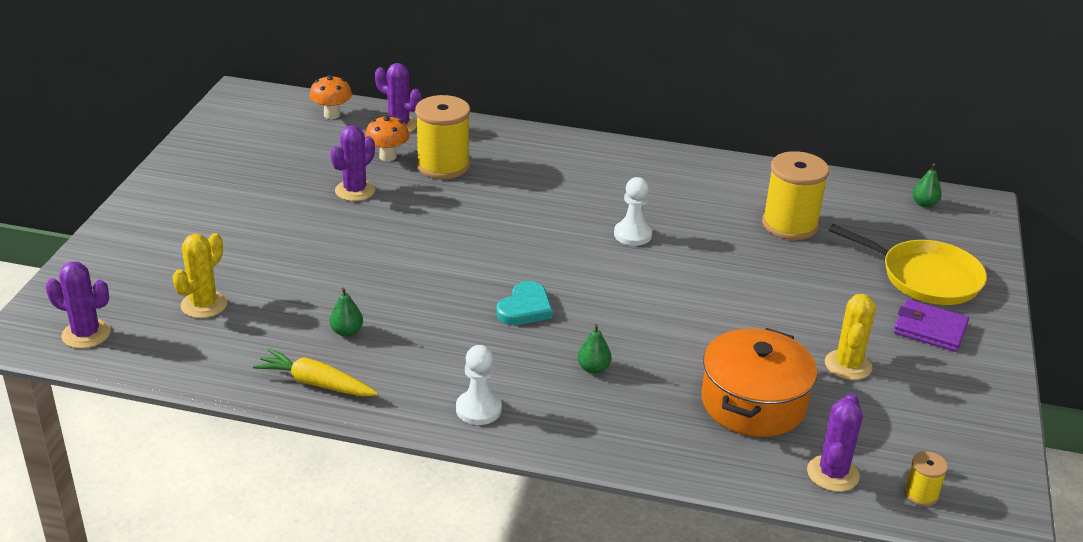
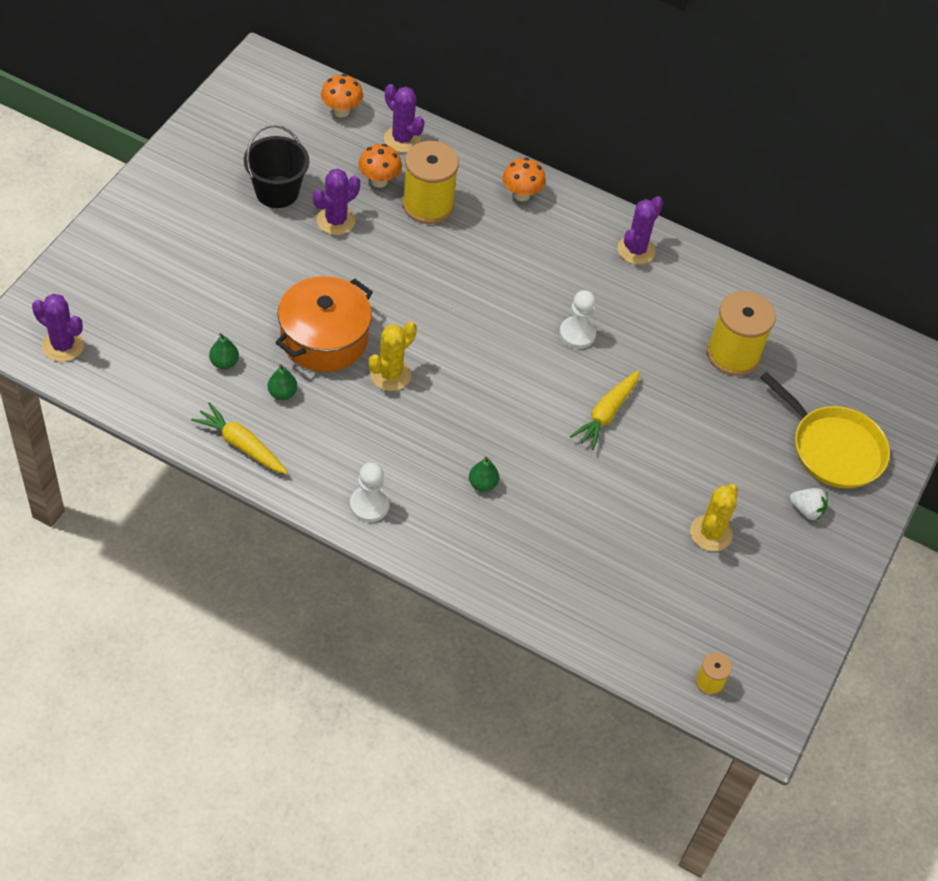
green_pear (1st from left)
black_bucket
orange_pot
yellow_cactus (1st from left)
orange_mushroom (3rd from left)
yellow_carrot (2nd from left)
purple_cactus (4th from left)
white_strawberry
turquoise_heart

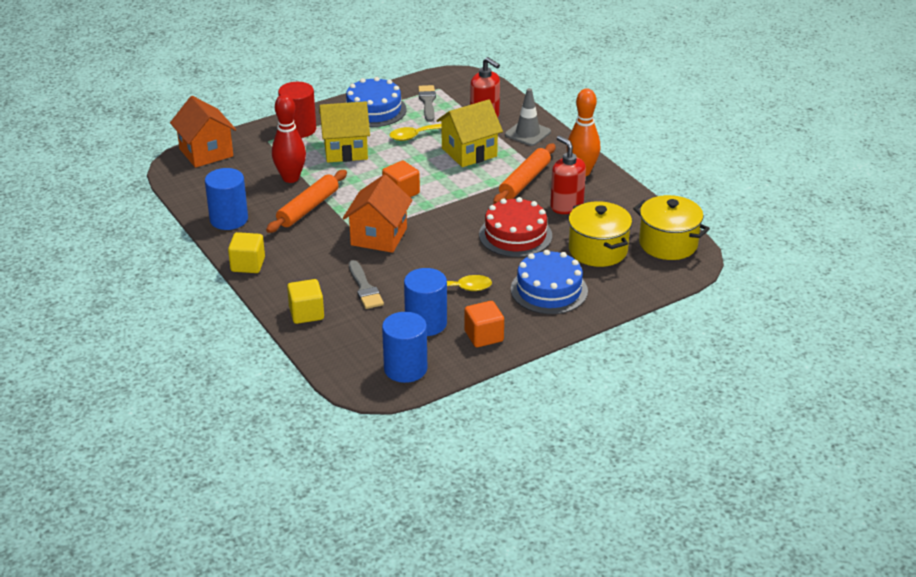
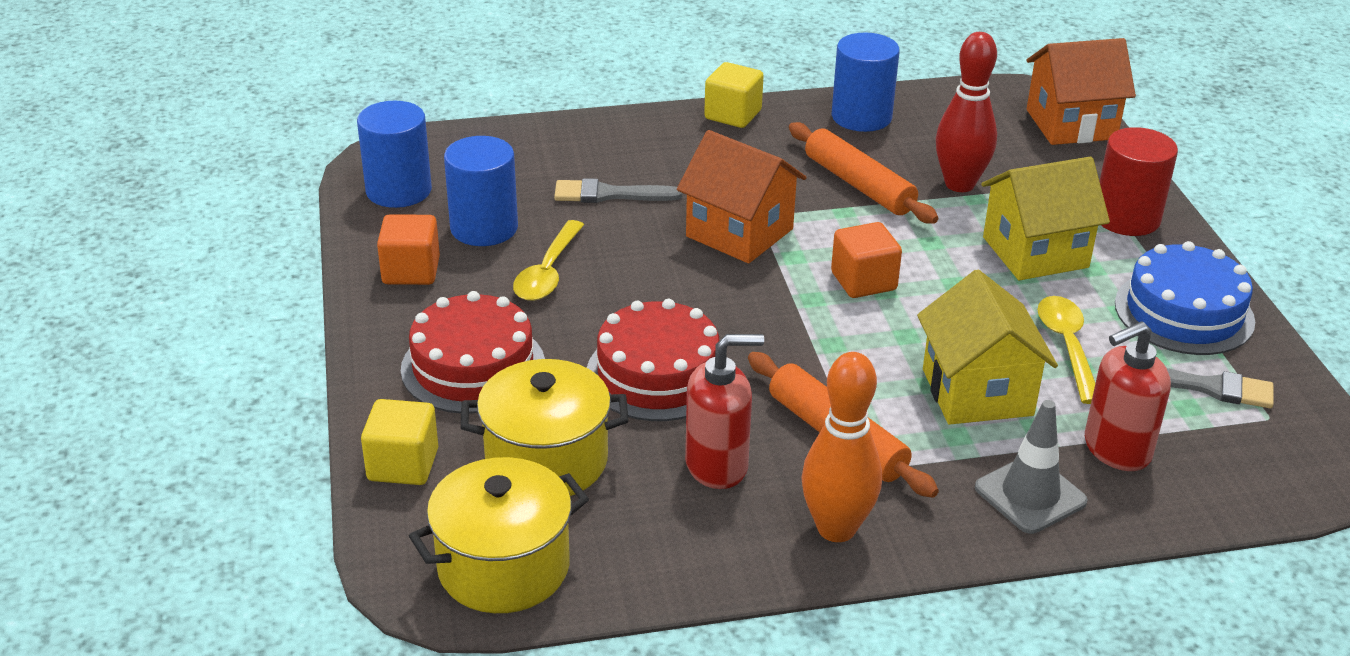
yellow_cube (1st from left)
red_cake (1st from left)
yellow_house (2nd from left)

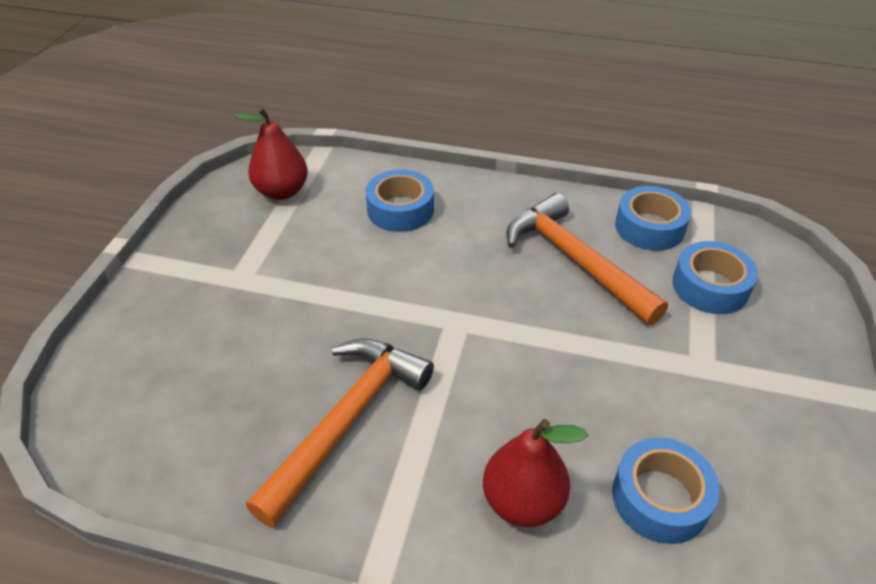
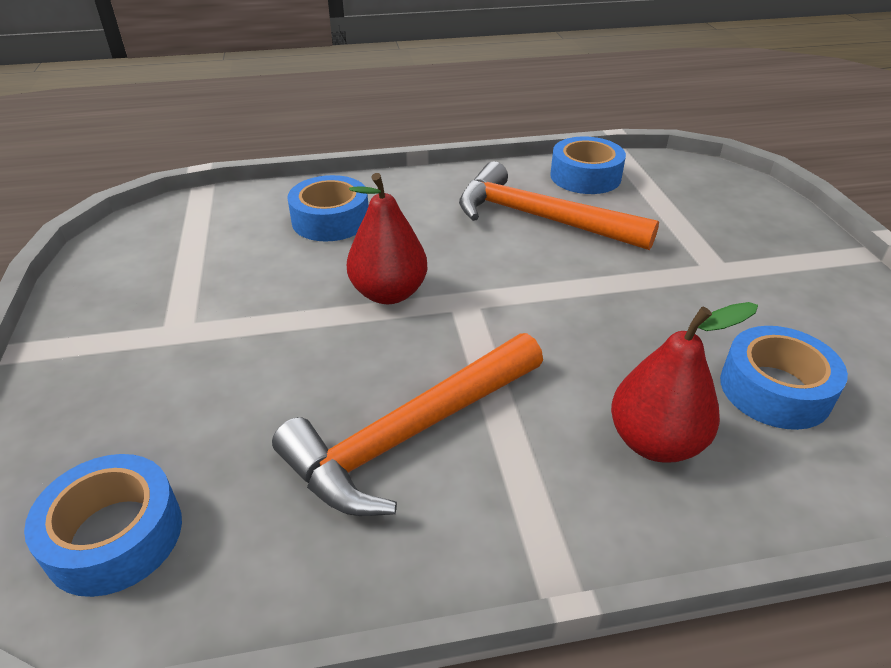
blue_tape (1st from left)
orange_hammer (1st from left)
red_pear (1st from left)

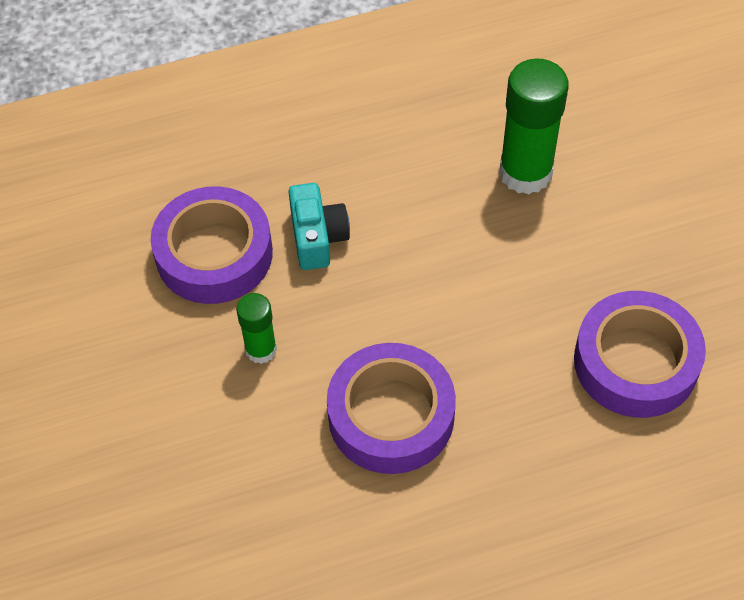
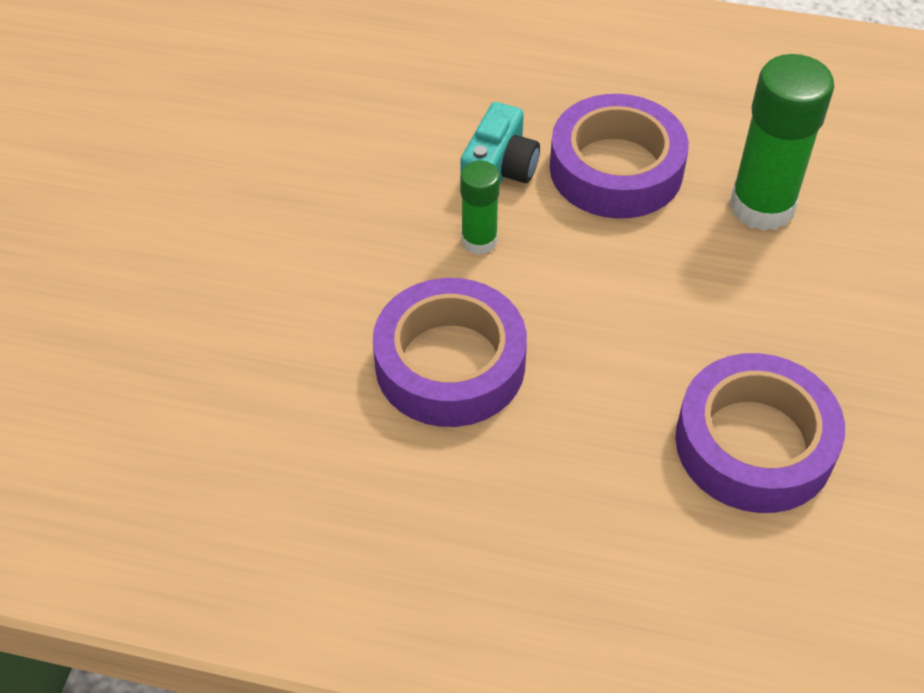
green_glue_stick (1st from left)
purple_tape (2nd from left)

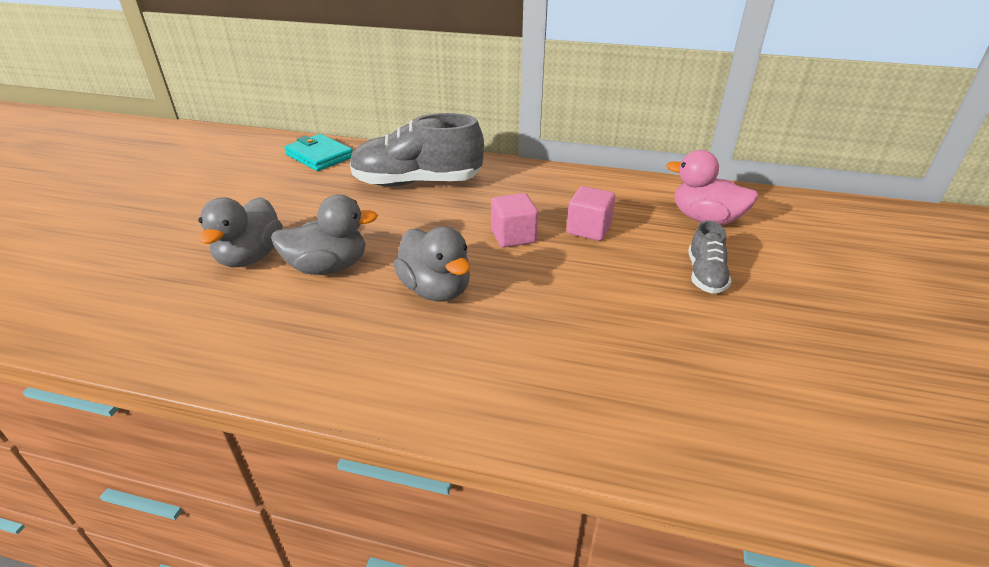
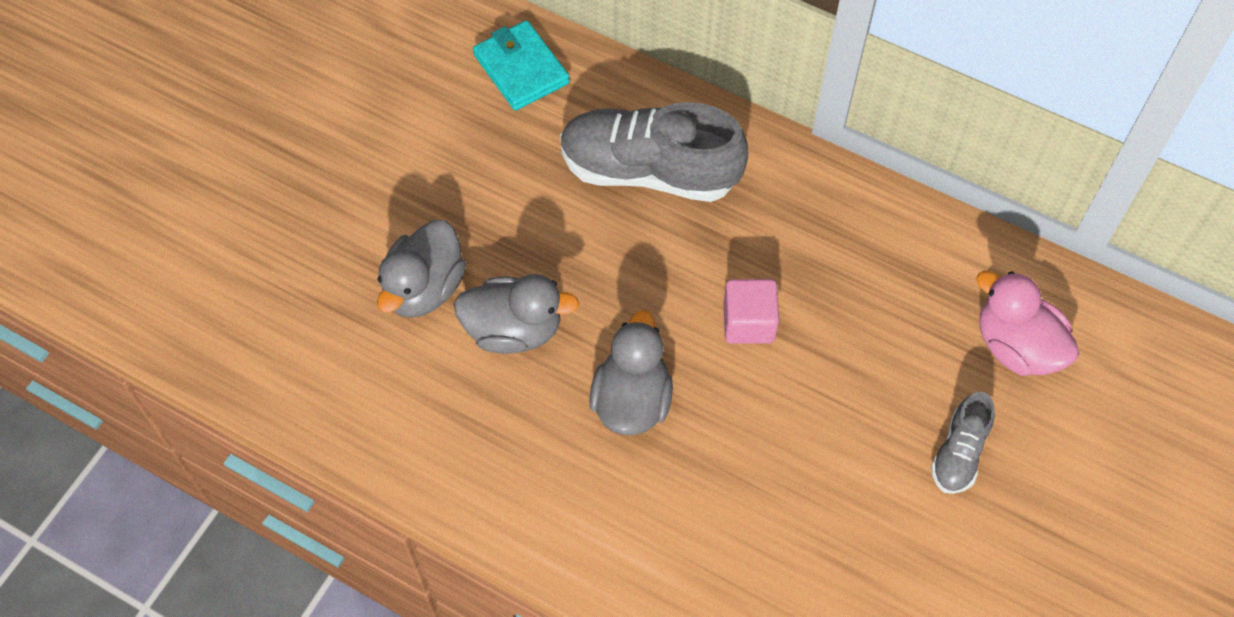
grey_duck (3rd from left)
pink_cube (2nd from left in the first image)

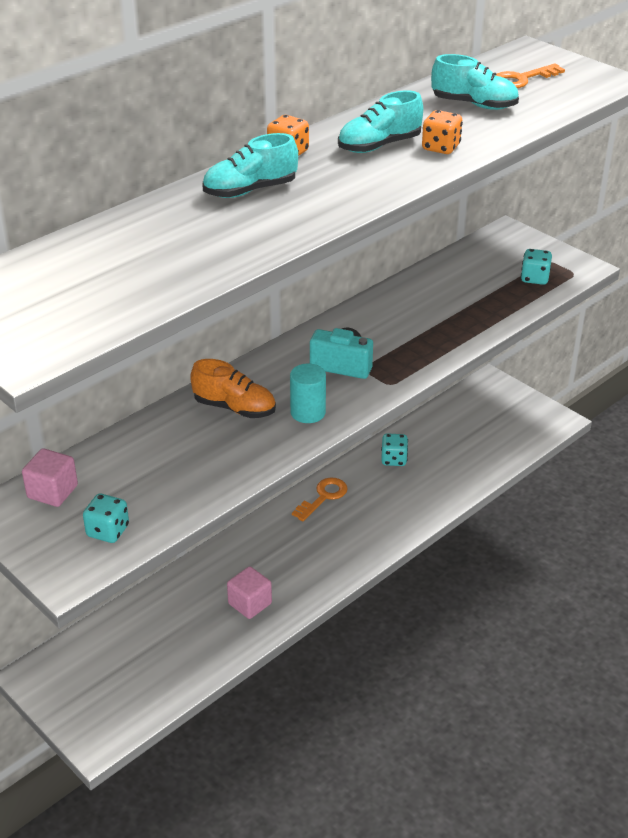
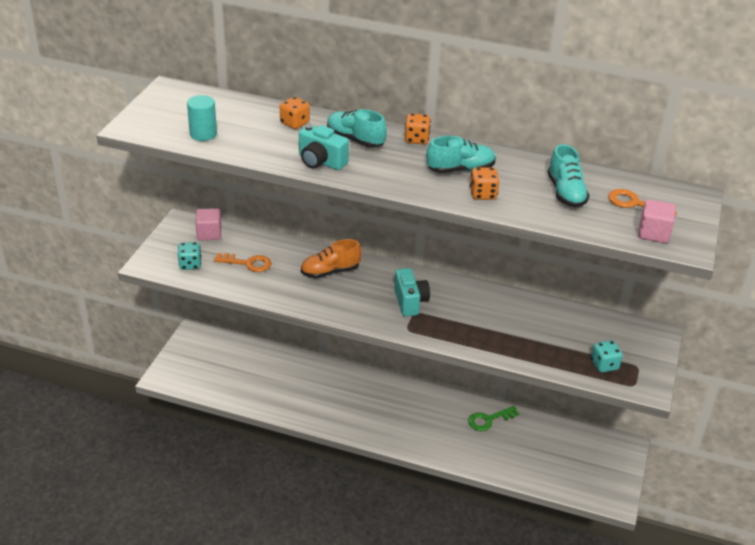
turquoise_cylinder
orange_key (1st from left)
orange_dice (1st from left)
turquoise_camera (1st from left)
orange_shoe
turquoise_shoe (2nd from left)
green_key
pink_cube (2nd from left)

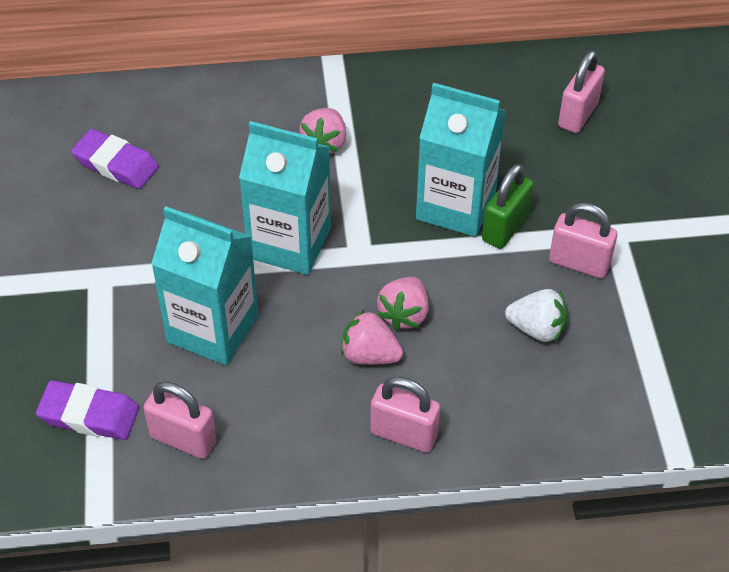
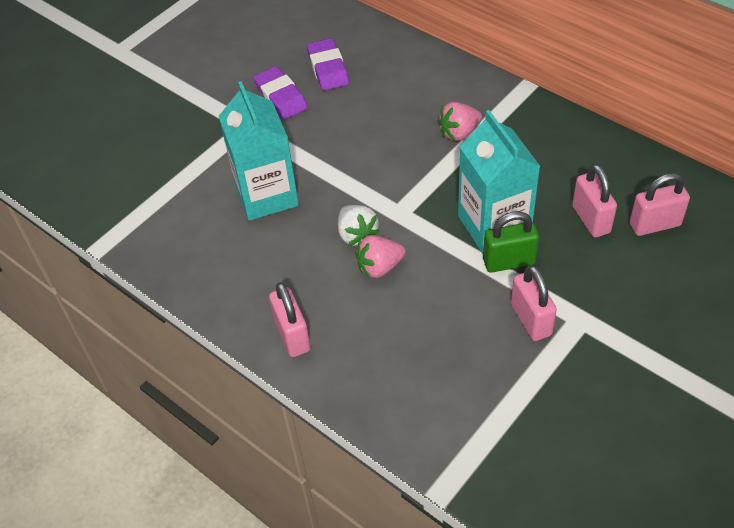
purple_eraser (1st from left)
white_strawberry
pink_padlock (3rd from left)
turquoise_carton (2nd from left in the first image)
pink_strawberry (2nd from left in the first image)

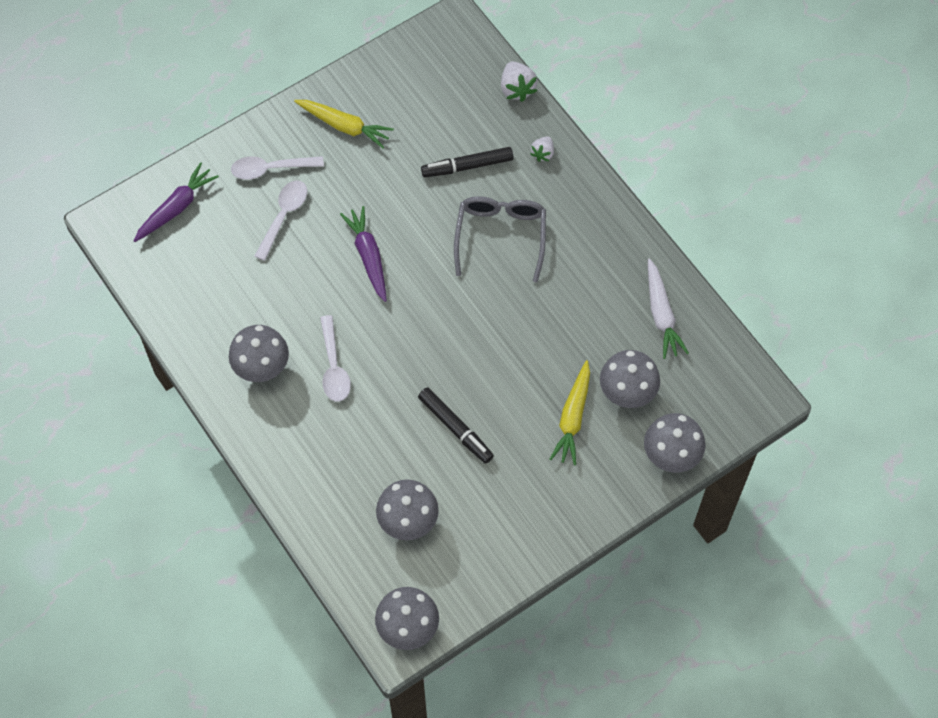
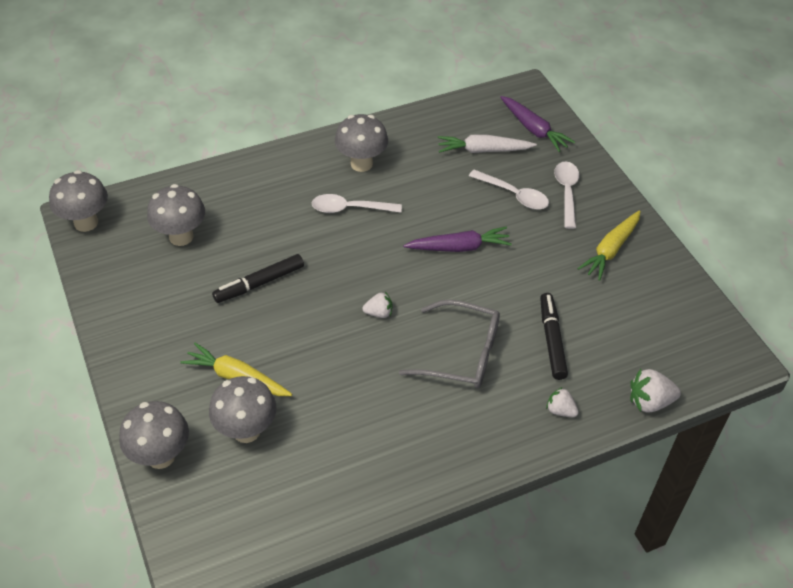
white_strawberry (1st from left)
white_carrot

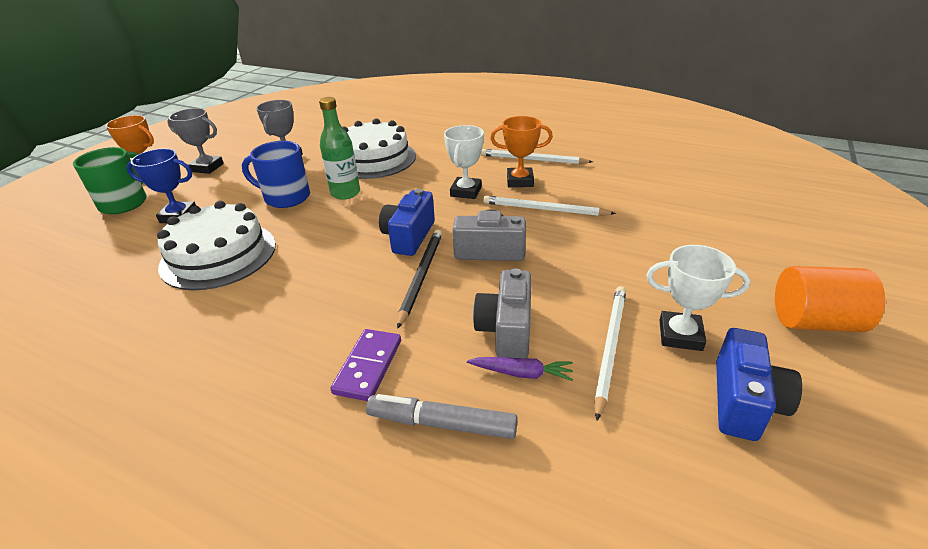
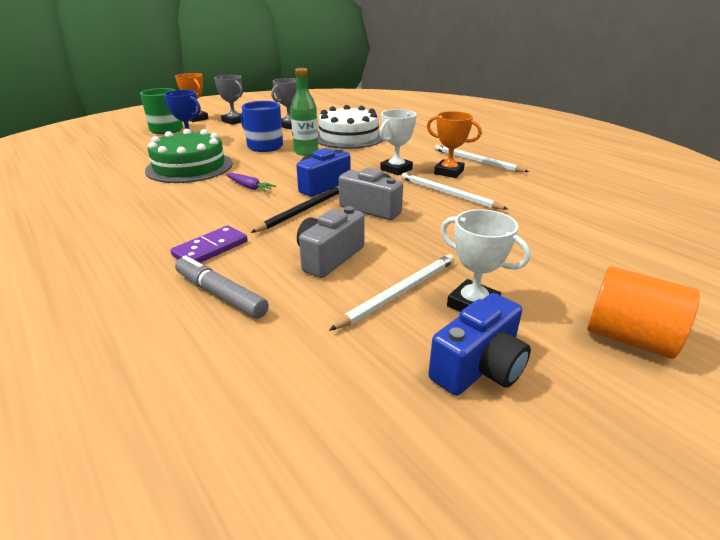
green_cake
purple_carrot

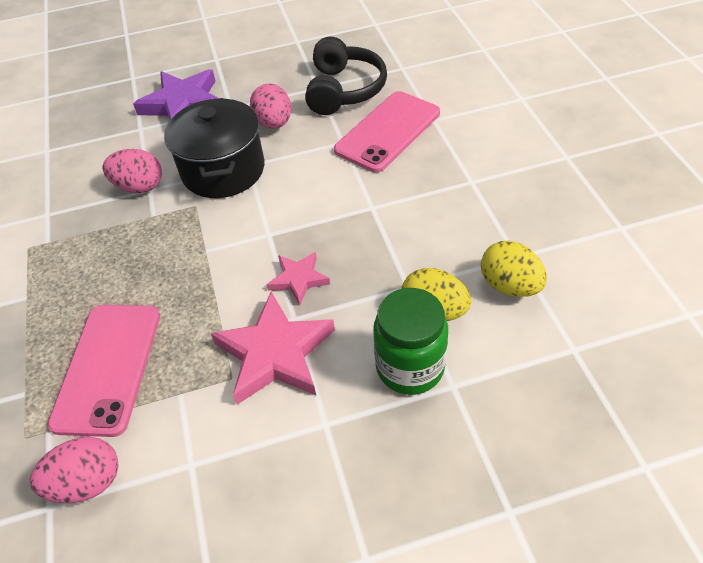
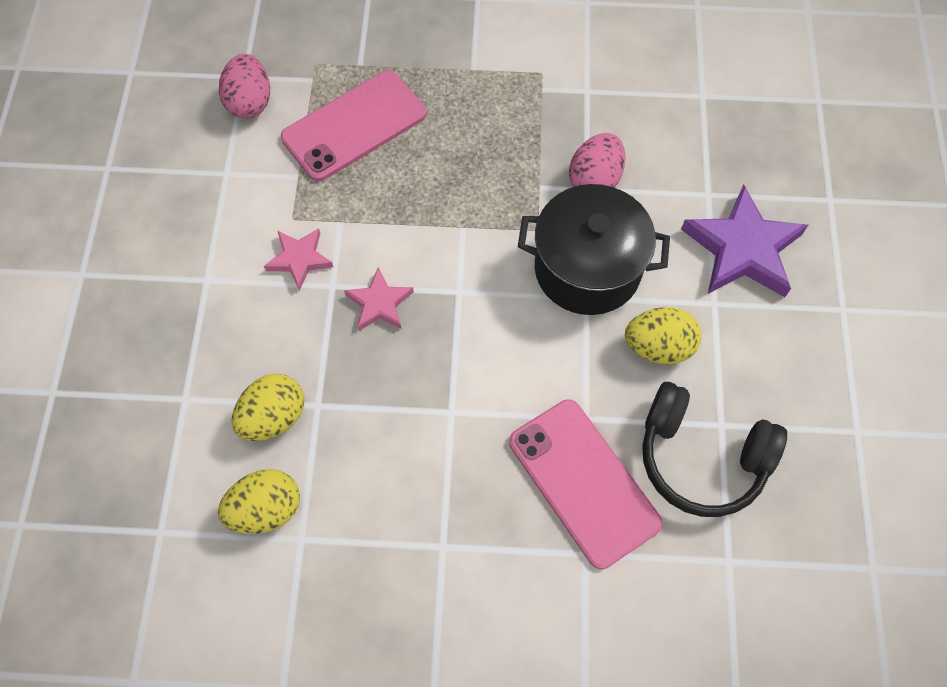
pink_star (1st from left)
pink_phone (1st from left)
yellow_egg (3rd from left)
green_jar

